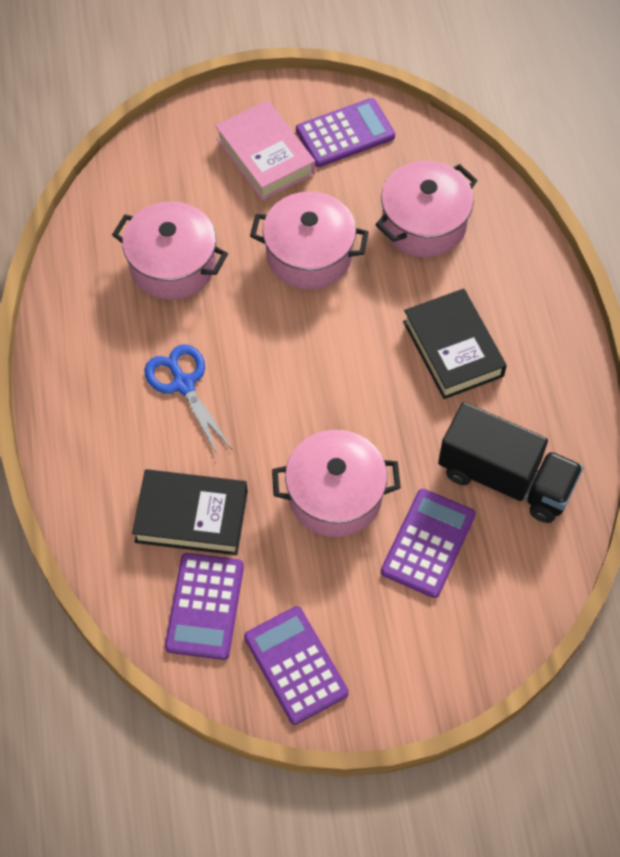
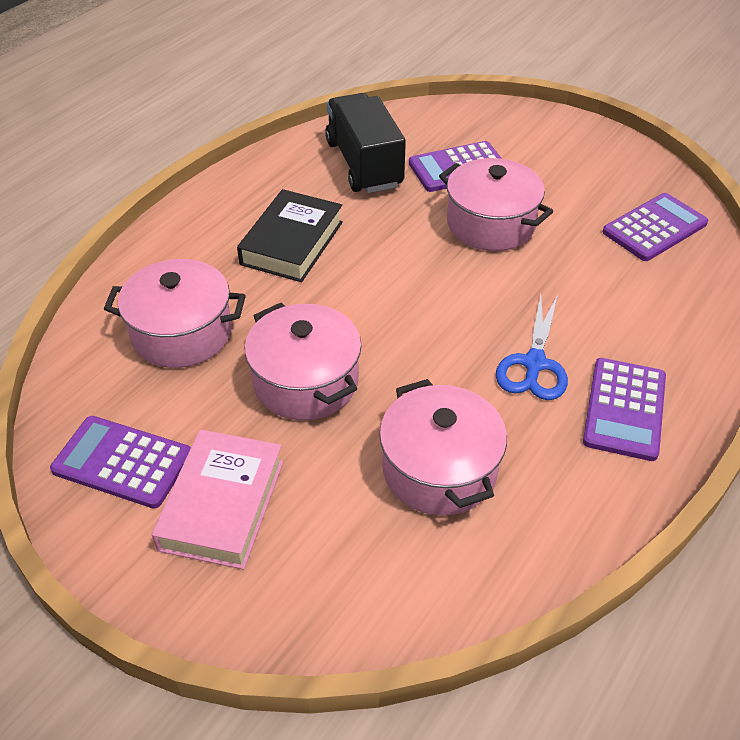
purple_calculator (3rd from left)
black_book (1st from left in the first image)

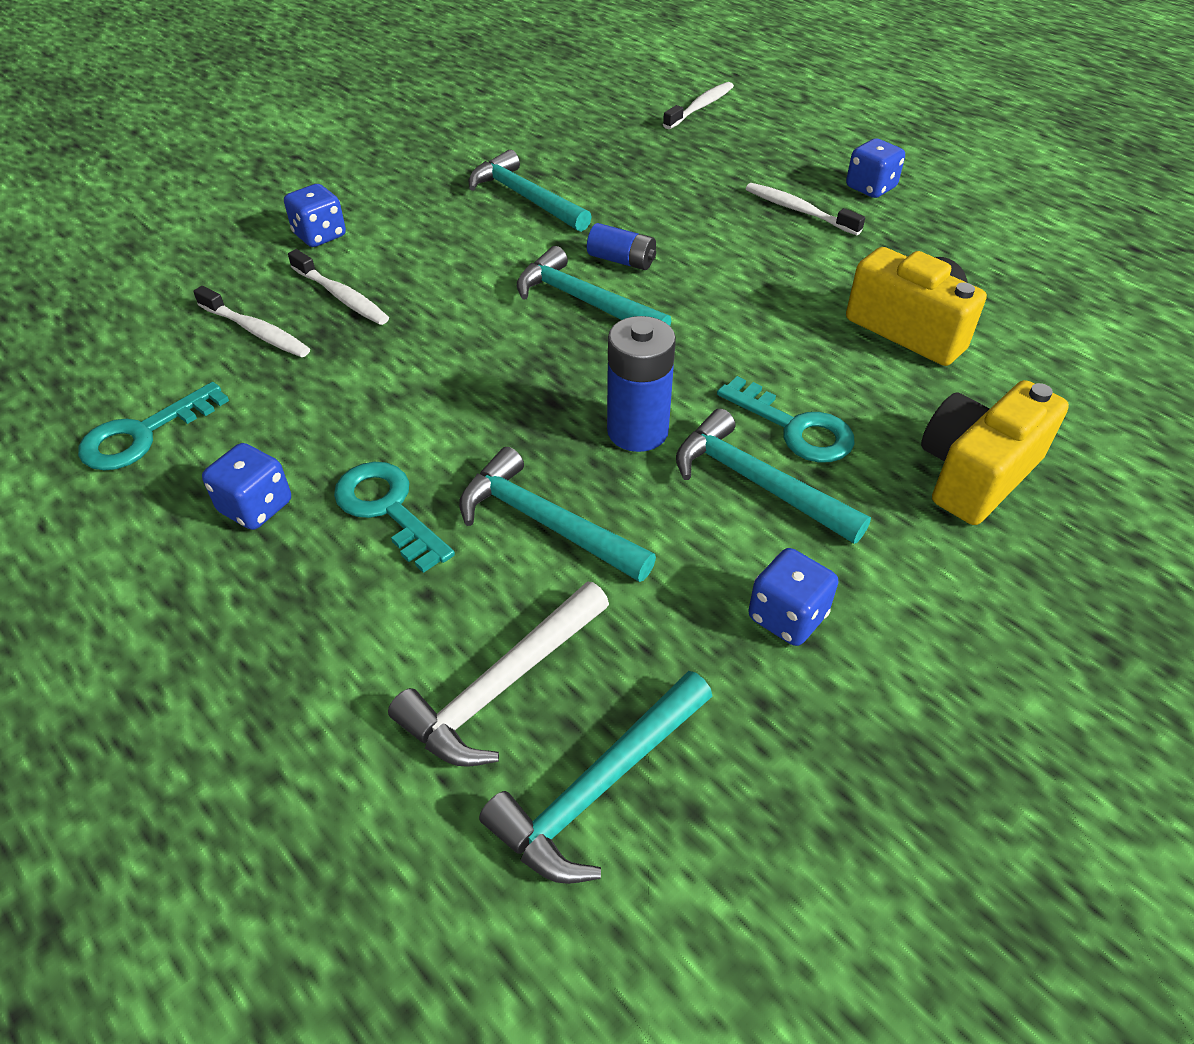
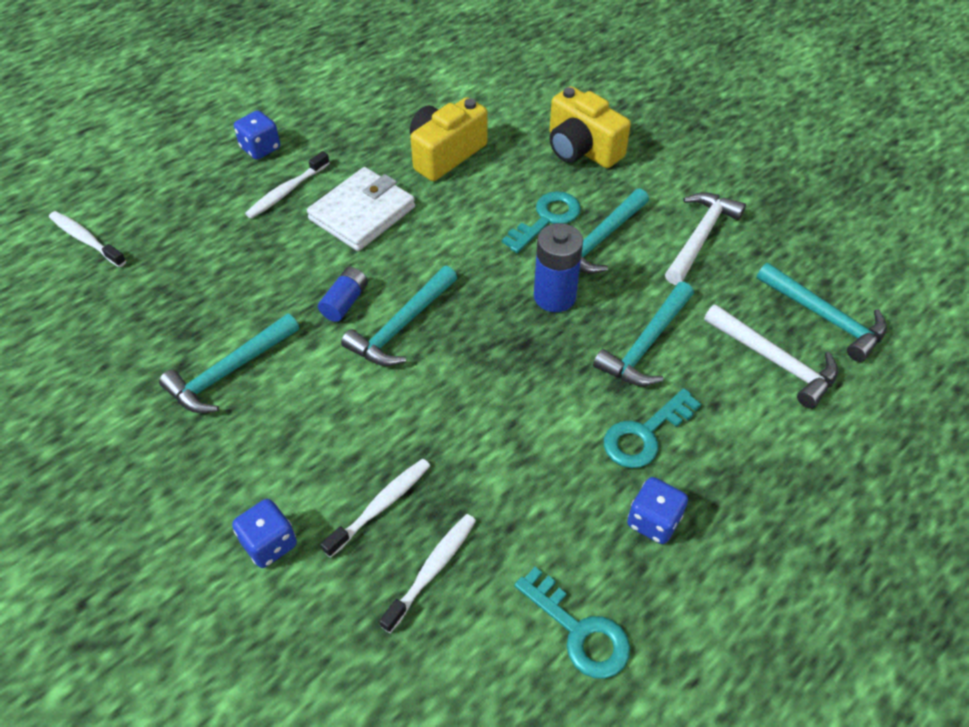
white_wallet
white_hammer (1st from left)

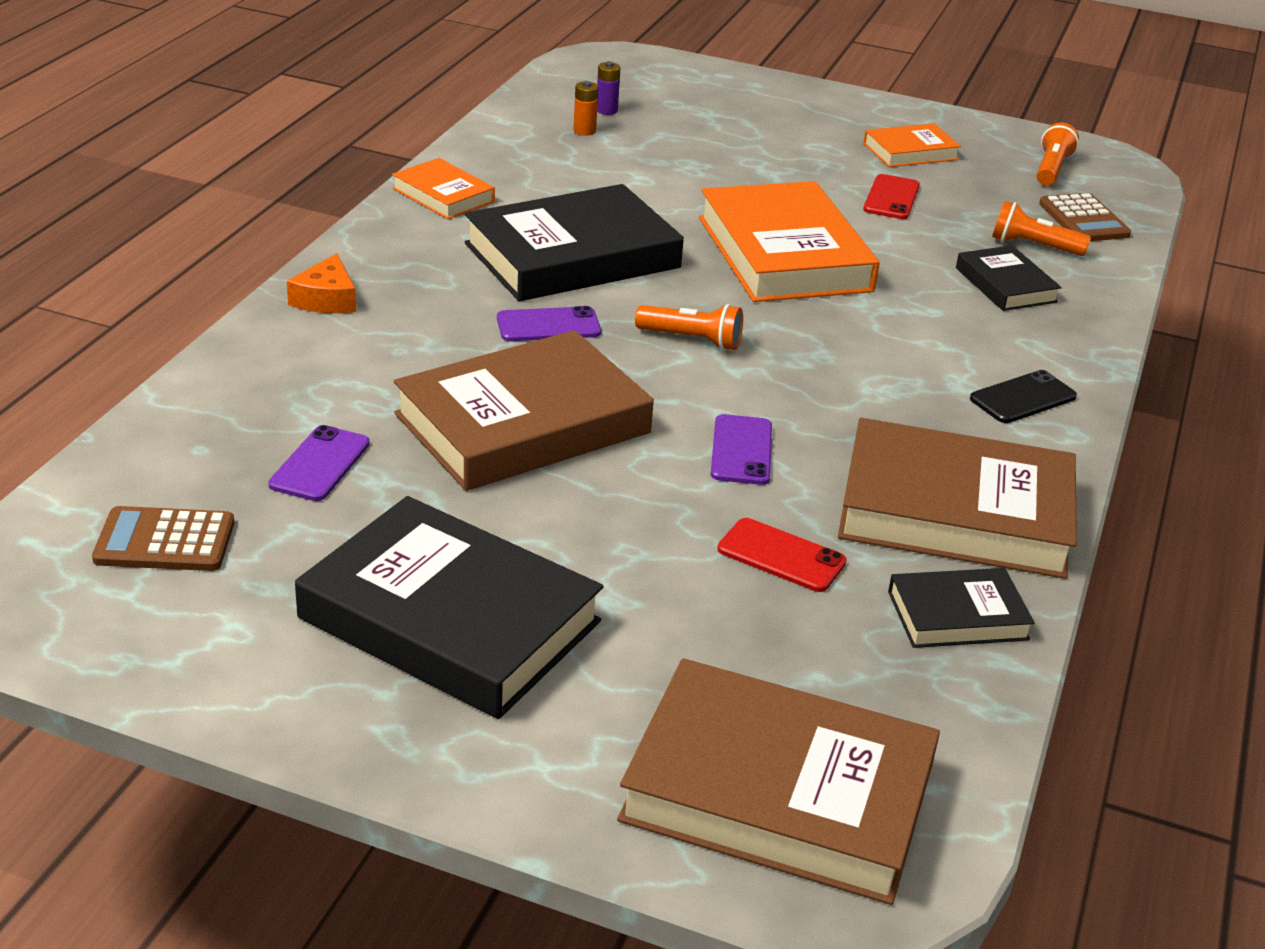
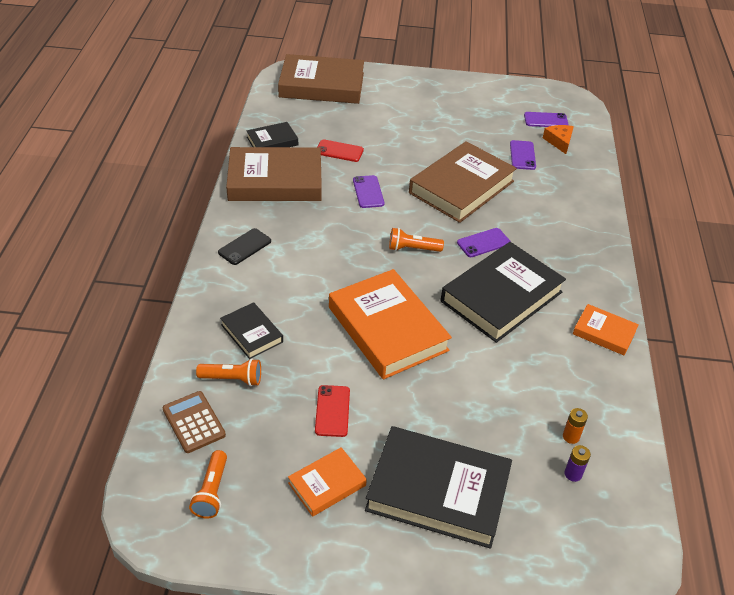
black_book (3rd from left)
purple_phone (4th from left)
orange_cheese

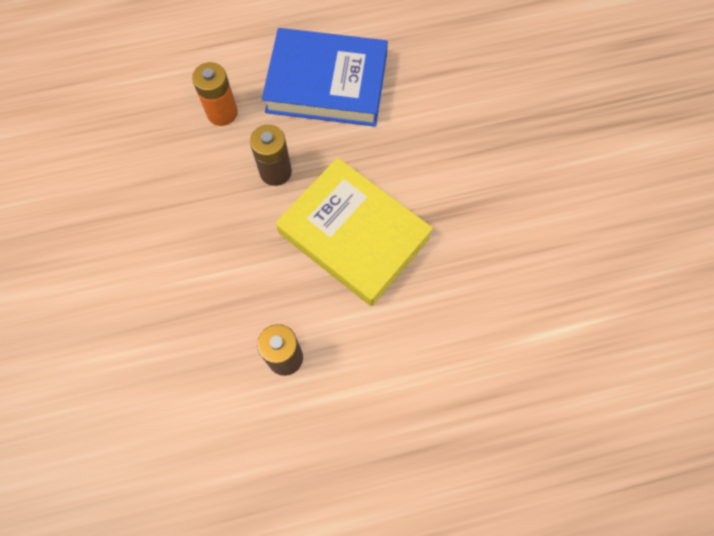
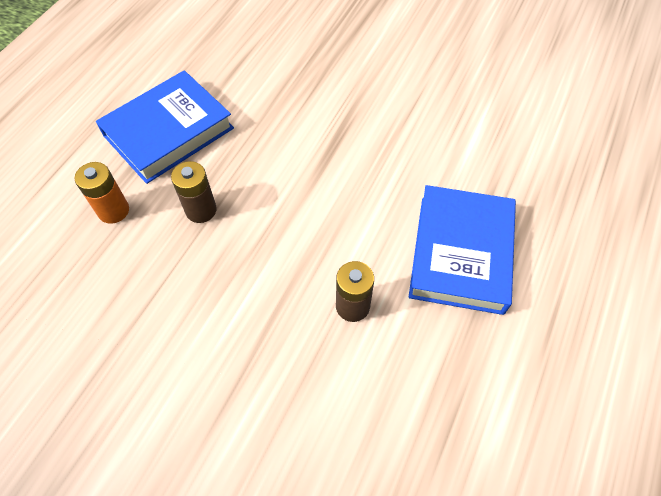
blue_book (2nd from left)
yellow_book

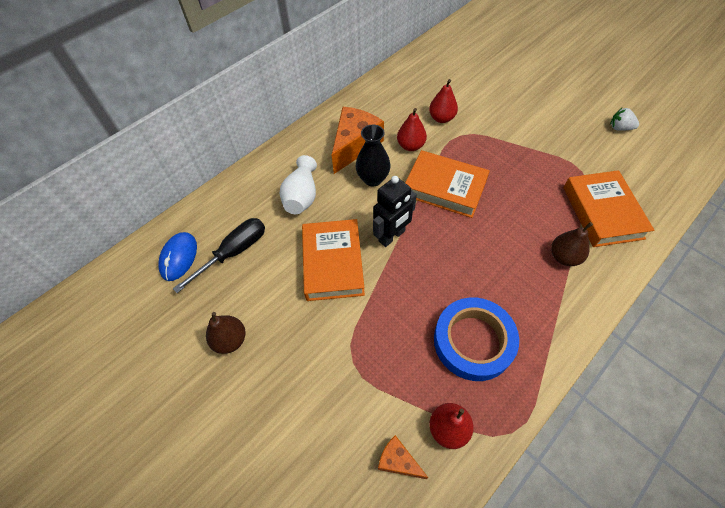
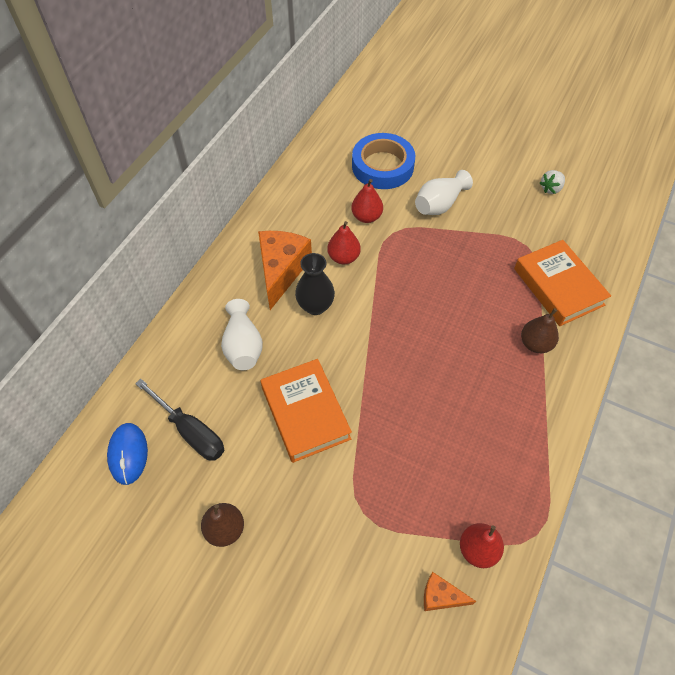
black_screwdriver
blue_tape
white_vase (2nd from left)
white_strawberry
black_robot
orange_book (2nd from left in the first image)

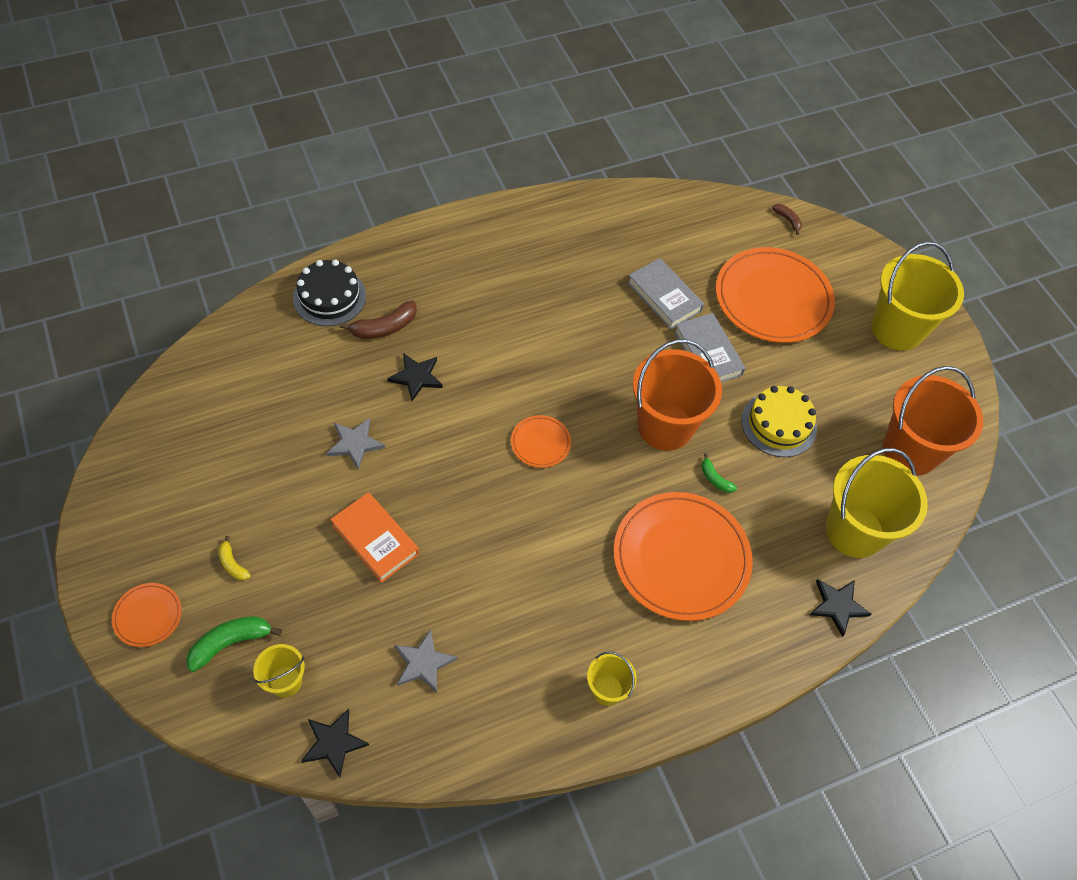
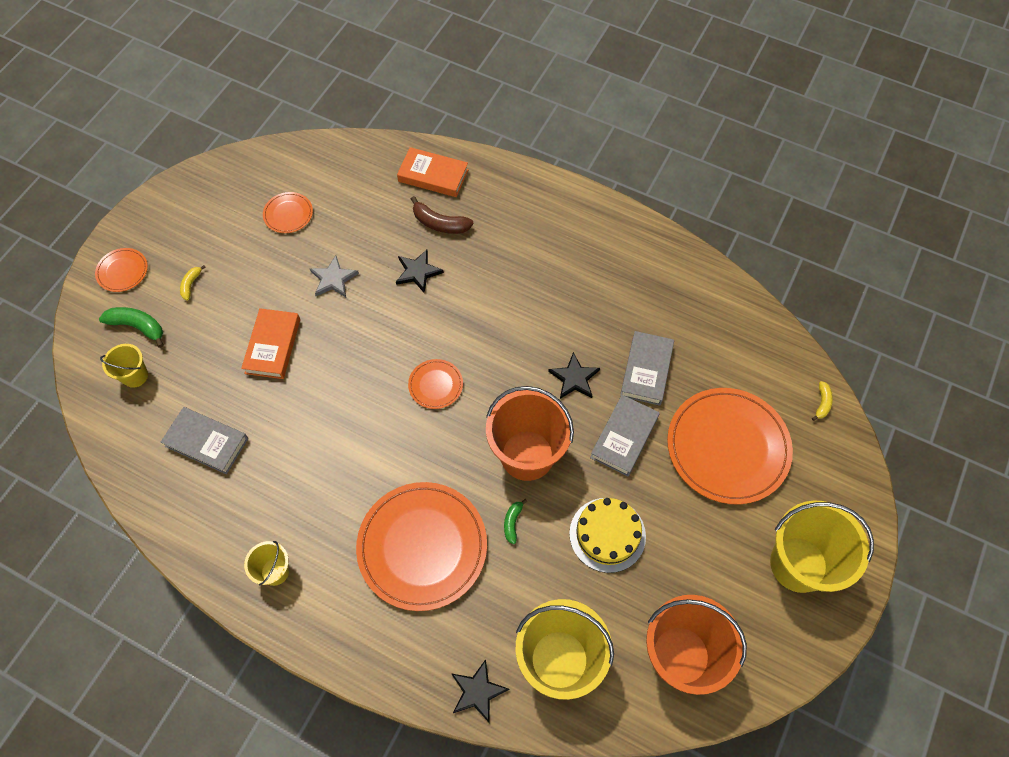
grey_book (1st from left)
orange_plate (2nd from left)
orange_book (2nd from left)
black_star (3rd from left)
yellow_banana (2nd from left)

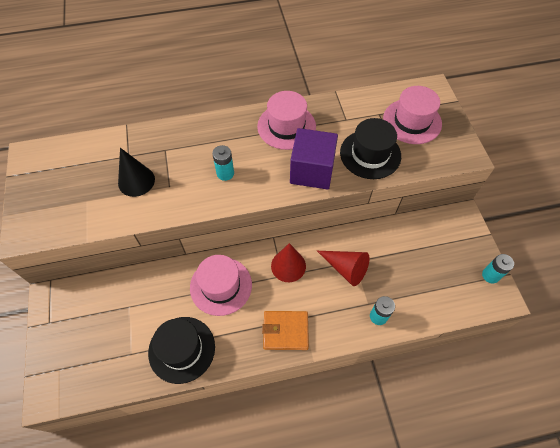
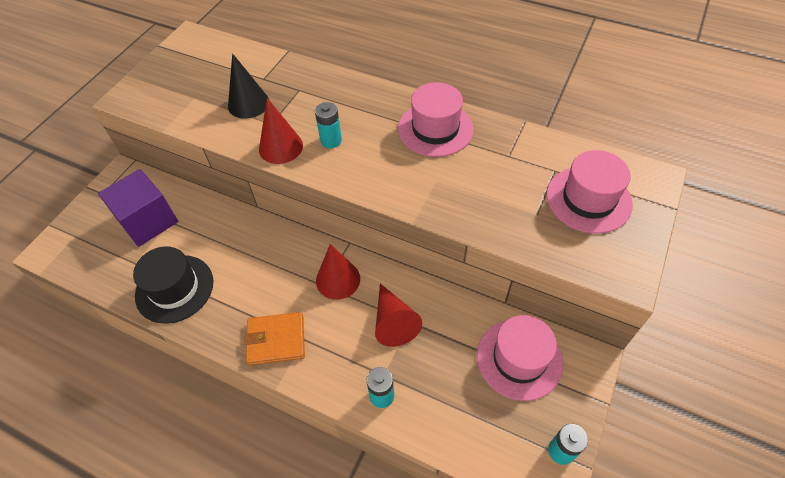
purple_cube
orange_wallet
red_cone (1st from left)
pink_hat (2nd from left)
black_hat (2nd from left in the first image)

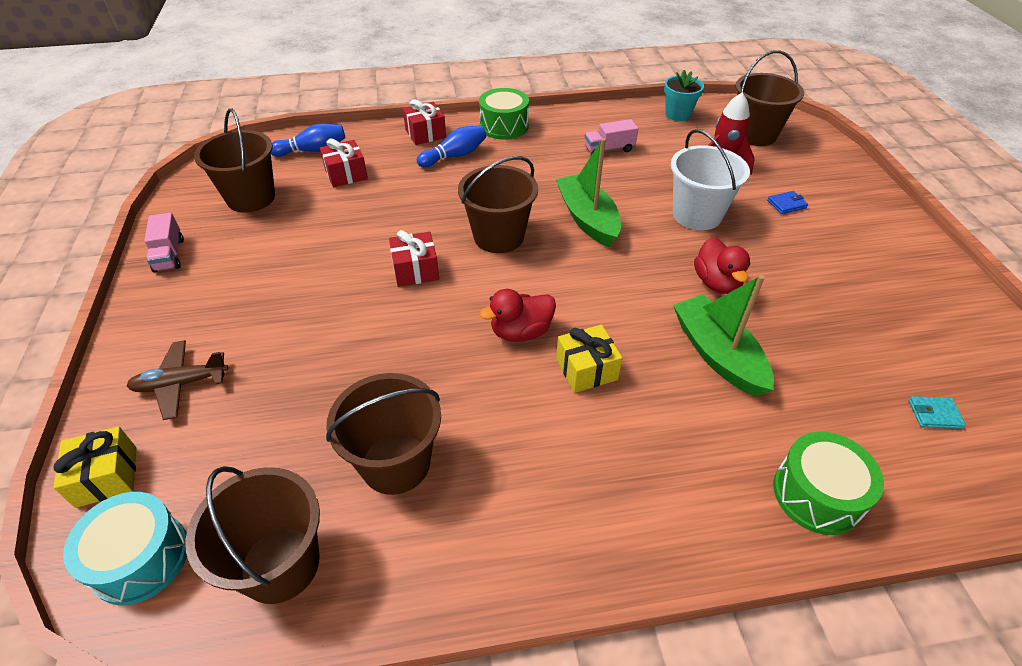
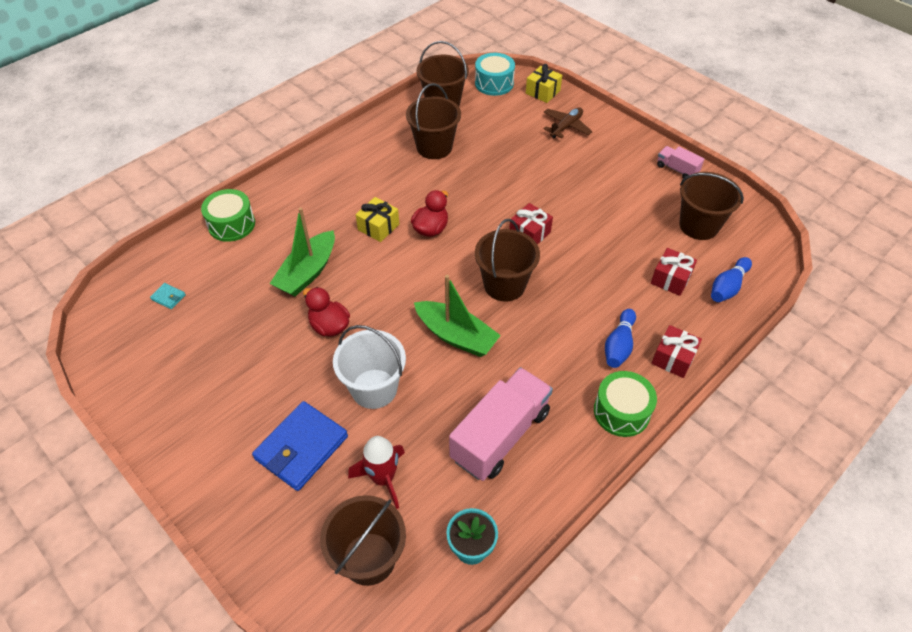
turquoise_wallet
blue_wallet
green_boat (1st from left)
pink_truck (1st from left)

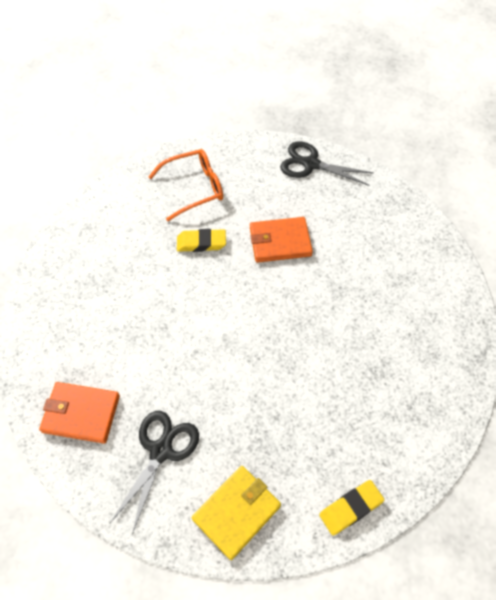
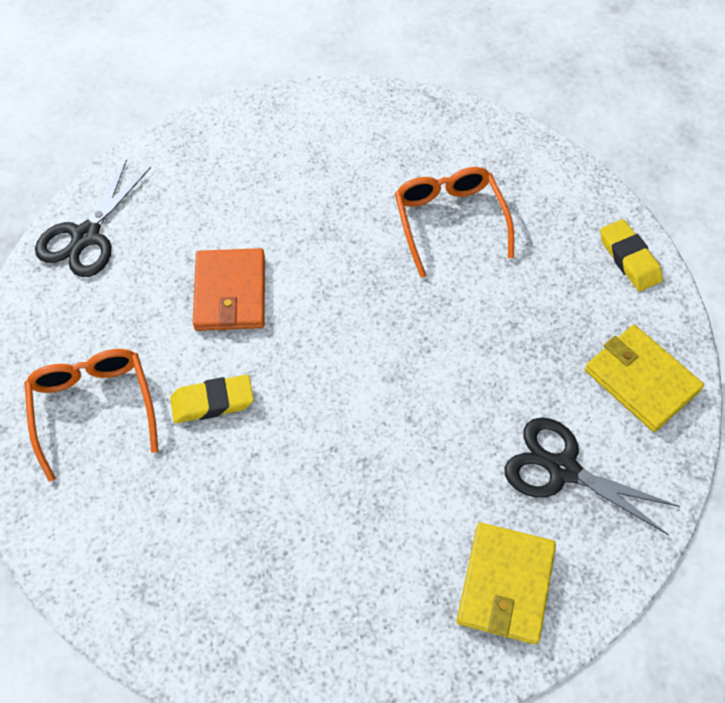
yellow_eraser (1st from left)
orange_glasses (2nd from left)
yellow_wallet (1st from left)

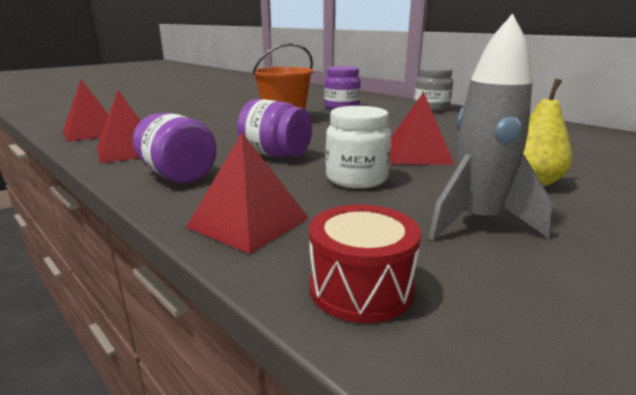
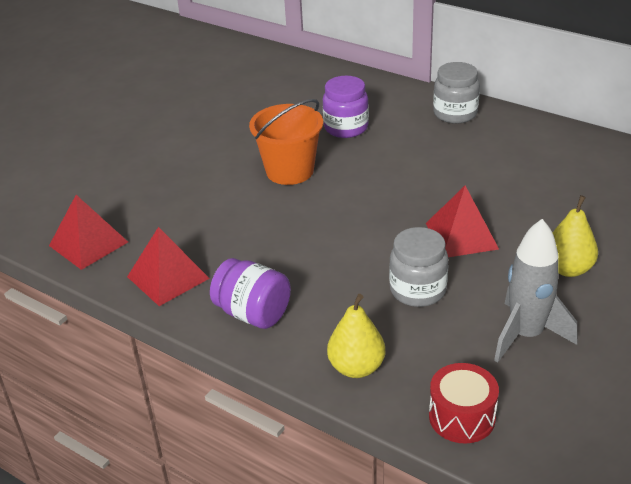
yellow_pear (1st from left)
grey_jar (1st from left)
purple_jar (2nd from left in the first image)

